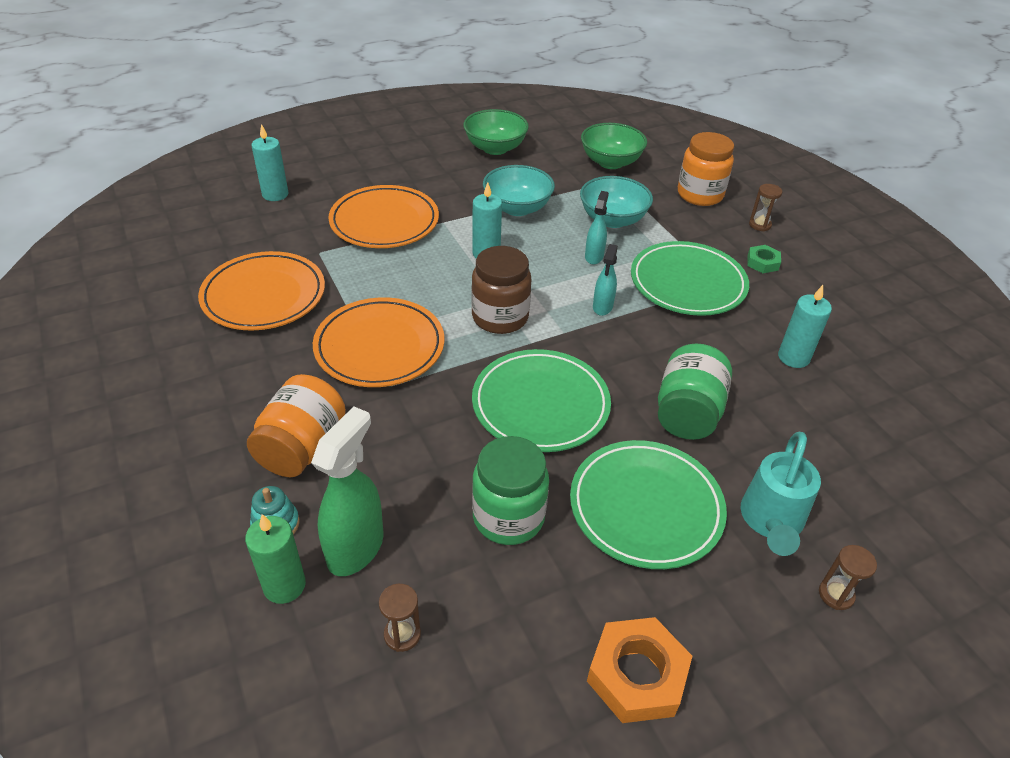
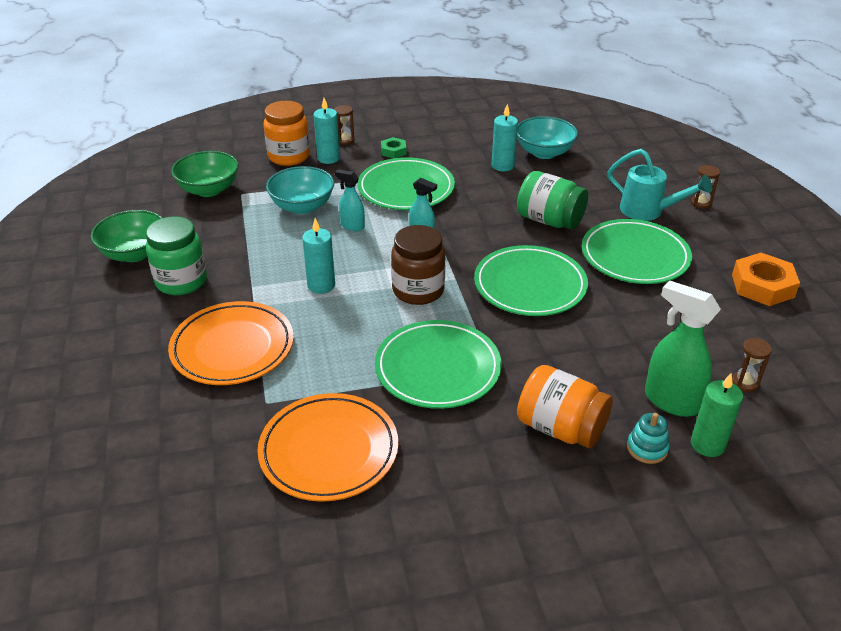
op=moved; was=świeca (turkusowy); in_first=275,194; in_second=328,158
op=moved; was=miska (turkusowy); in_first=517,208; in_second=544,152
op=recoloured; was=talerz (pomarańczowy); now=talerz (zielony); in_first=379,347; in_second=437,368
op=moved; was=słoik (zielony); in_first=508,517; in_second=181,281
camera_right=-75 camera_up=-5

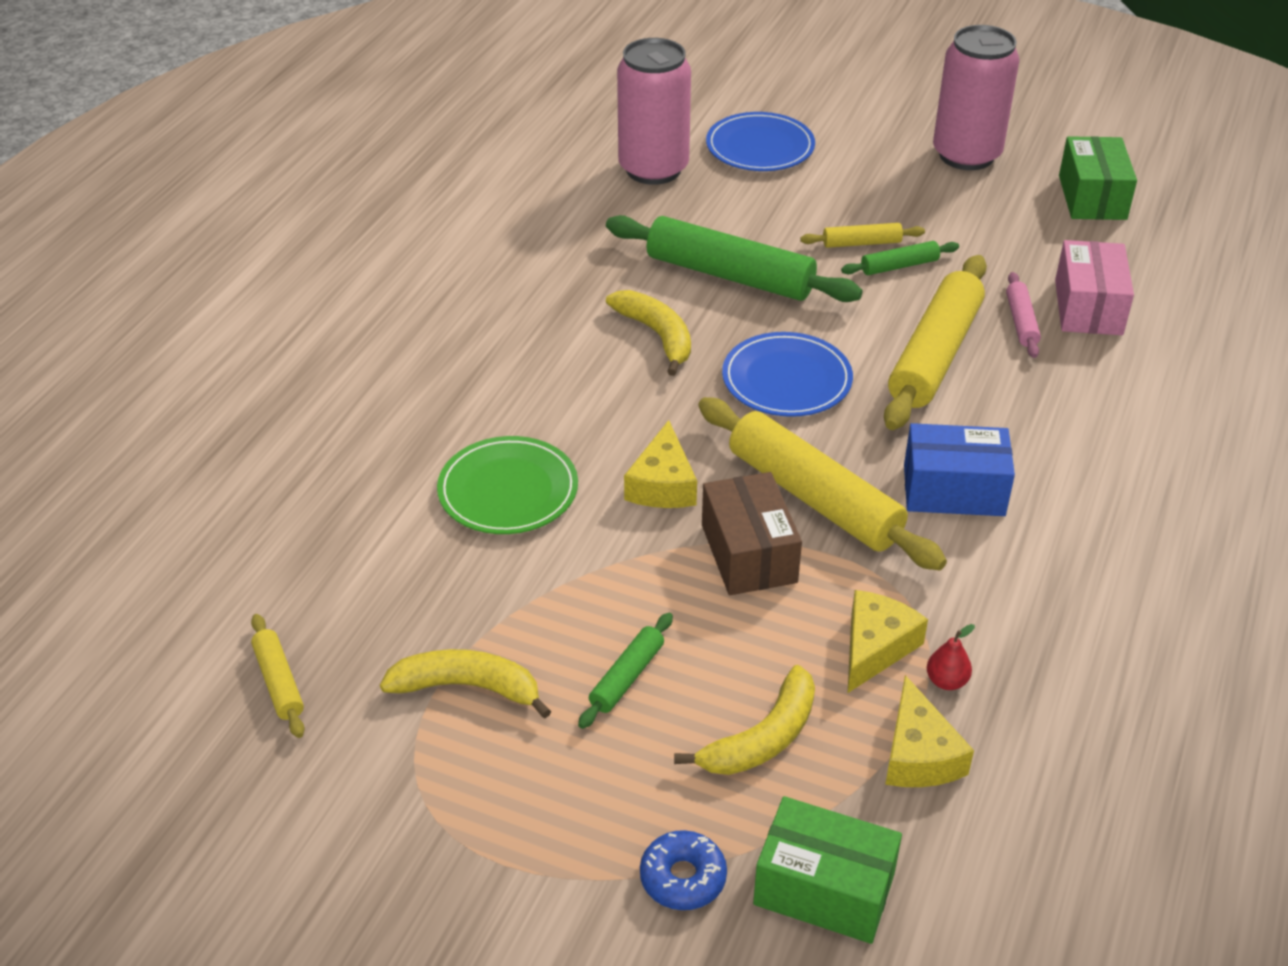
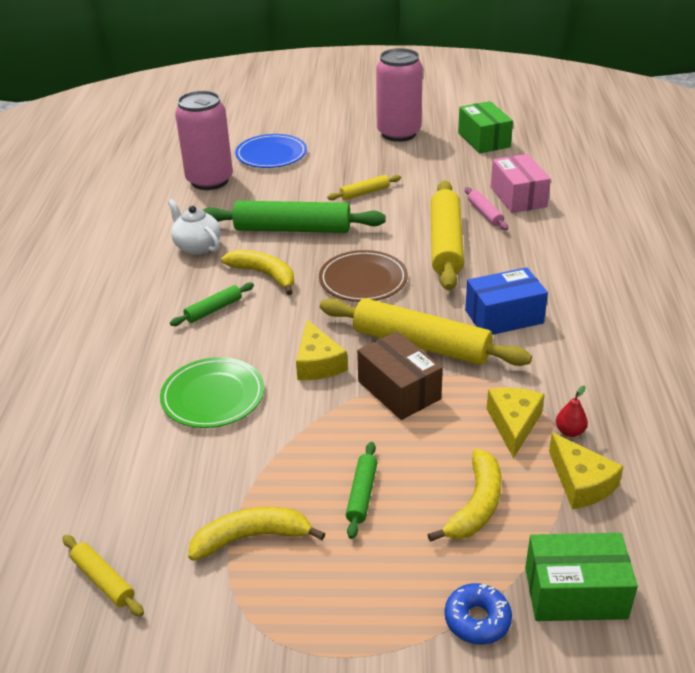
op=moved; was=wałek do ciasta (zielony); in_first=899,266; in_second=213,310
op=recoloured; was=talerz (niebieski); now=talerz (brązowy); in_first=786,380; in_second=363,280
op=added; now=imbryk (biały); in_second=197,246
camera_right=-20 camera_up=-5

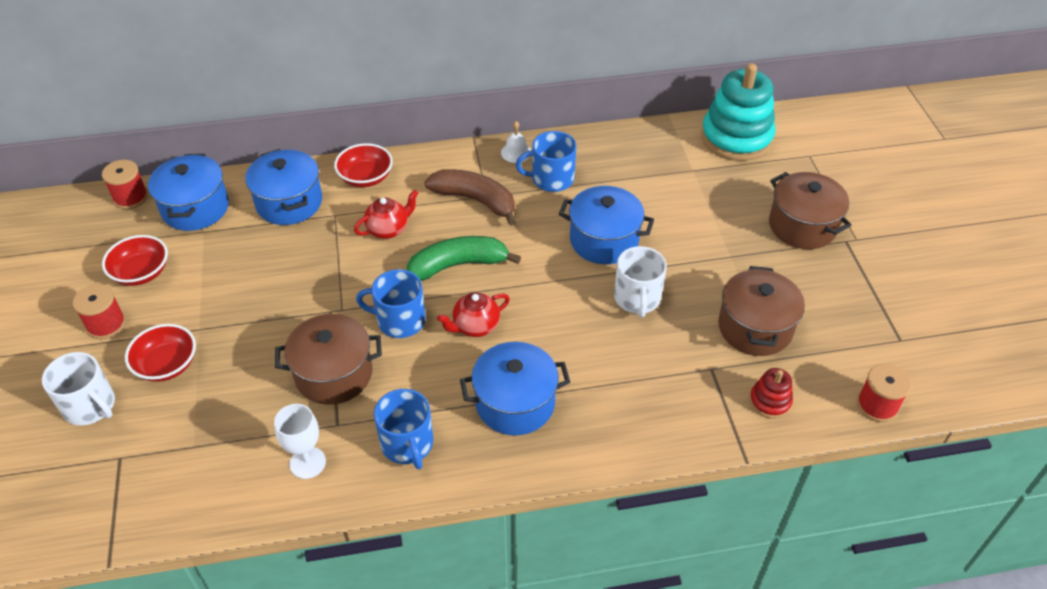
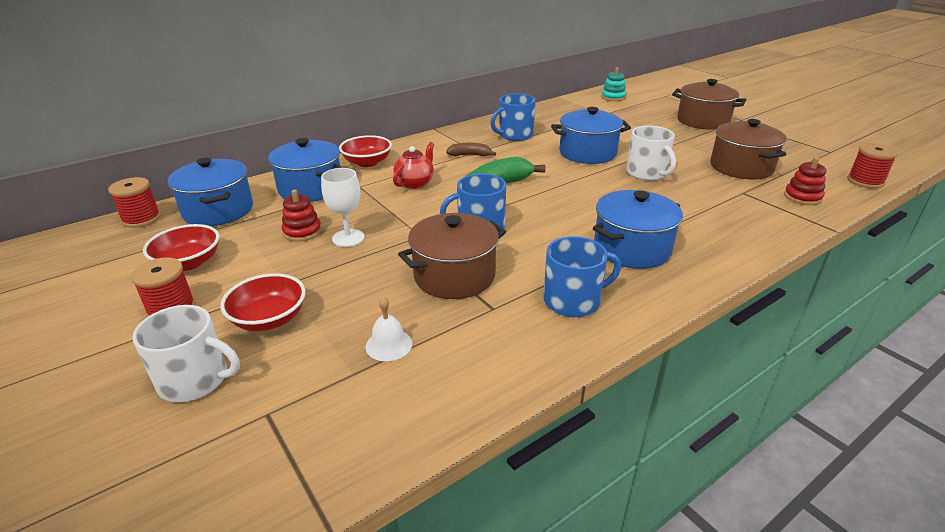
op=resized; was=zabawka nakładanka (turkusowy); in_first=736,138; in_second=613,97; ratio=0.46
op=moved; was=dzwonek (biały); in_first=516,152; in_second=389,345
op=resized; was=banan (brązowy); in_first=475,200; in_second=470,155; ratio=0.54
op=removed; was=imbryk (czerwony); in_first=475,326
op=turned; was=kubek (niebieski); in_first=407,444; in_second=573,301; clockwise=-60
op=moved; was=kielich (biały); in_first=307,463; in_second=348,238
op=added; now=zabawka nakładanka (czerwony); in_second=302,232
camera_right=-25 camera_up=-15

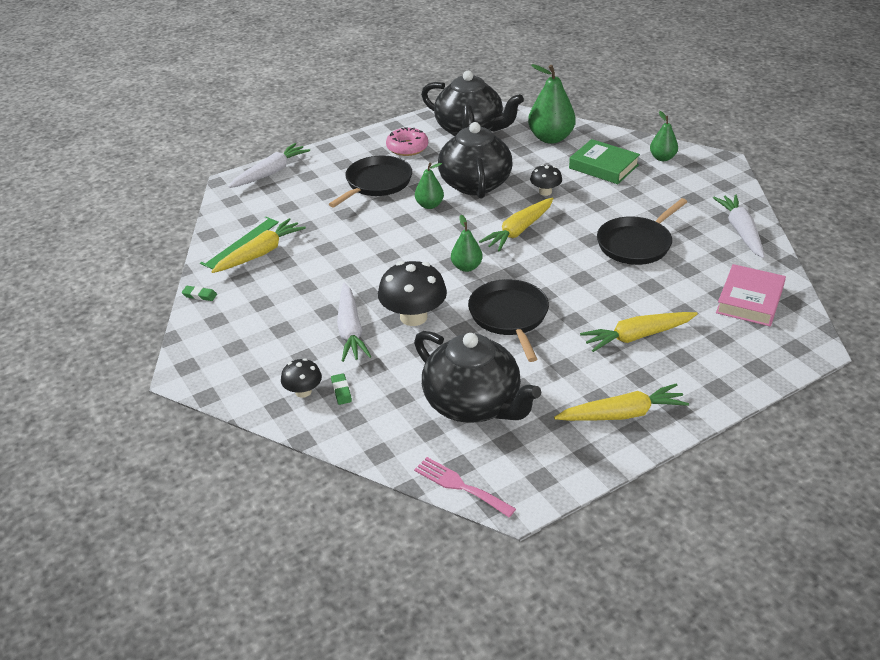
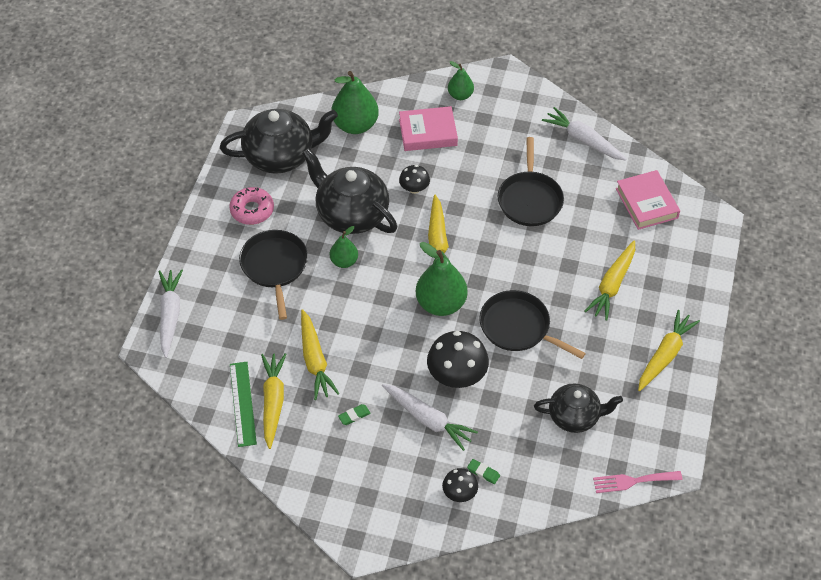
op=recoloured; was=książka (zielony); now=książka (różowy); in_first=603,166; in_second=428,132
op=resized; was=gruszka (zielony); in_first=466,267; in_second=441,304; ratio=1.76
op=moved; was=gumka do mazania (zielony); in_first=199,295; in_second=354,416
op=resized; was=imbryk (czarny); in_first=473,404; in_second=575,416; ratio=0.64
op=added; now=marchewka (żółty); in_second=315,360
camera_right=-45 camera_up=15

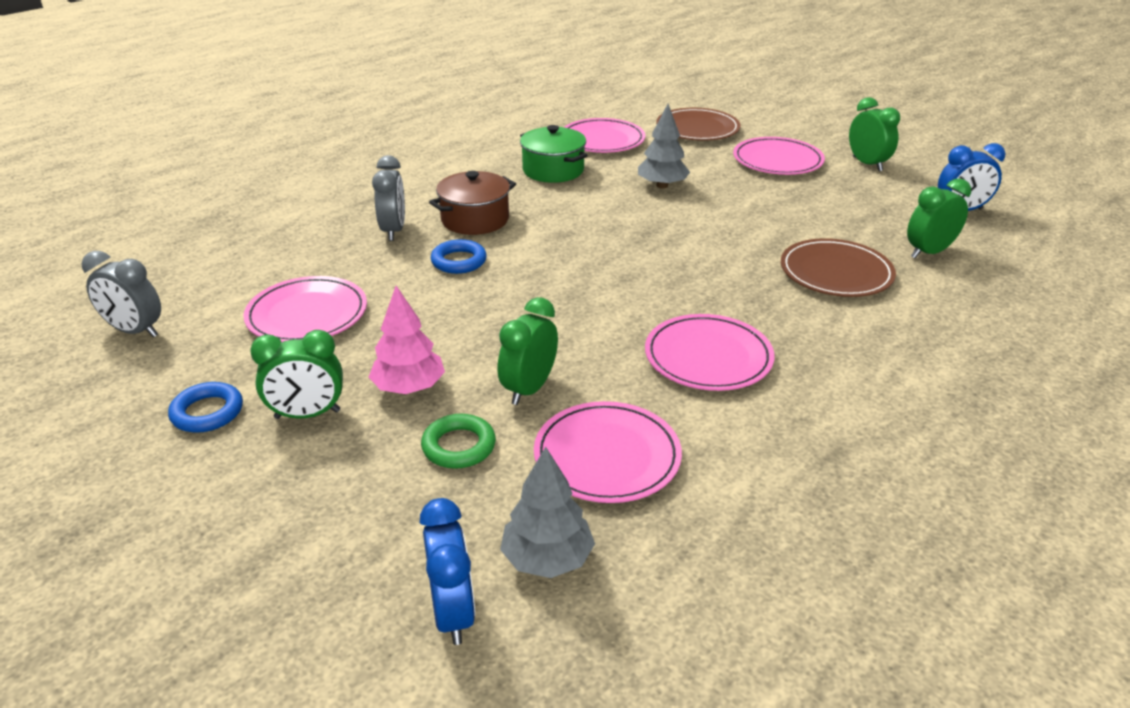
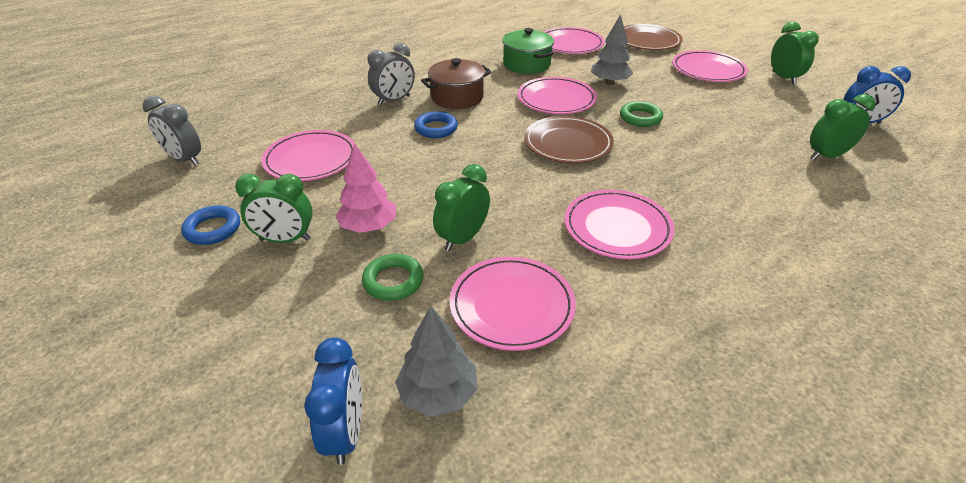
op=turned; was=budzik (szary); in_first=393,231; in_second=394,101; clockwise=45
op=moved; was=talerz (brązowy); in_first=836,273; in_second=568,143
op=added; now=talerz (różowy); in_second=556,99
op=added; now=pierścień (zielony); in_second=640,118
camera_right=10 camera_up=5

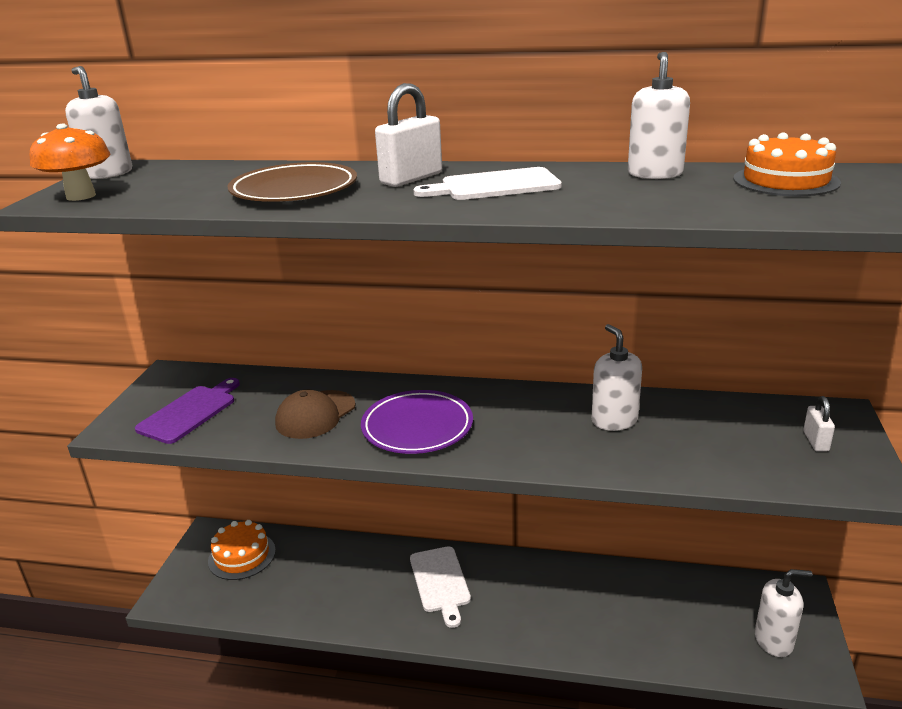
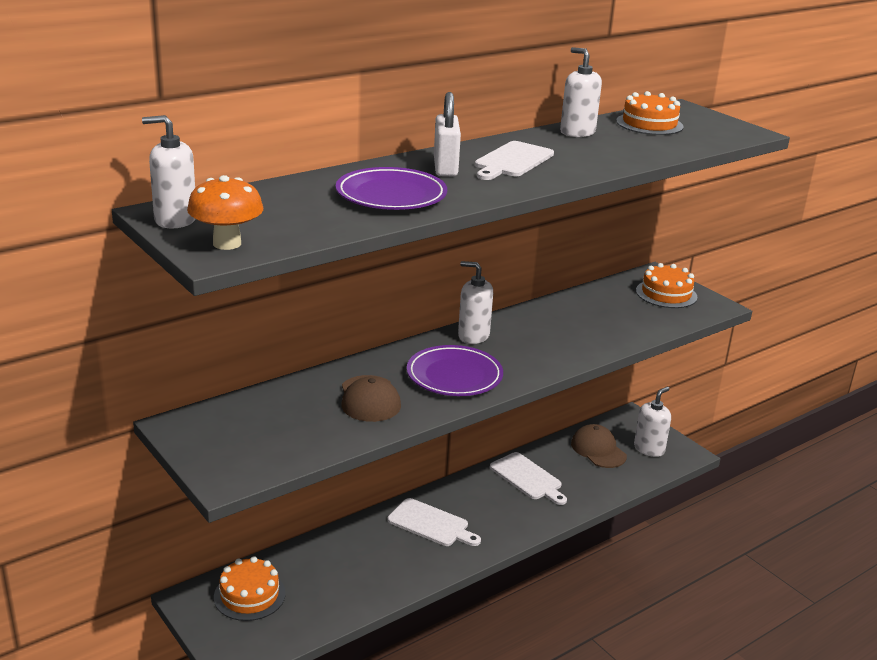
op=recoloured; was=talerz (brązowy); now=talerz (fioletowy); in_first=294,190; in_second=391,195
op=moved; was=dozownik mydła (biały); in_first=614,420; in_second=473,336
op=removed; was=deska do krojenia (fioletowy); in_first=190,412
op=replaced; was=kłódka (biały); now=tort (pomarańczowy); in_first=815,441; in_second=666,294
op=added; now=czapka (brązowy); in_second=598,450
op=added; now=deska do krojenia (biały); in_second=528,478
camera_right=-50 camera_up=0

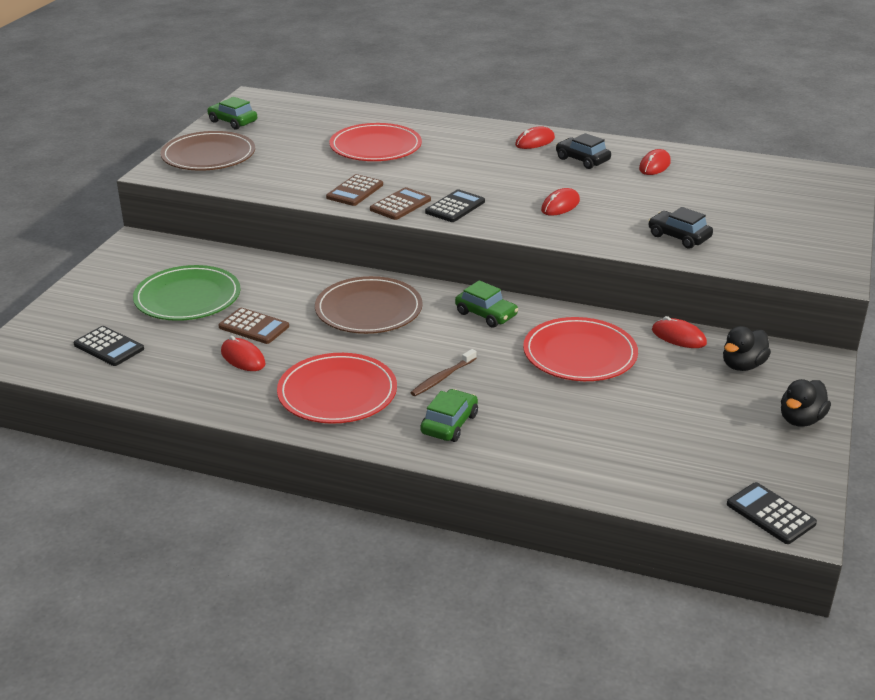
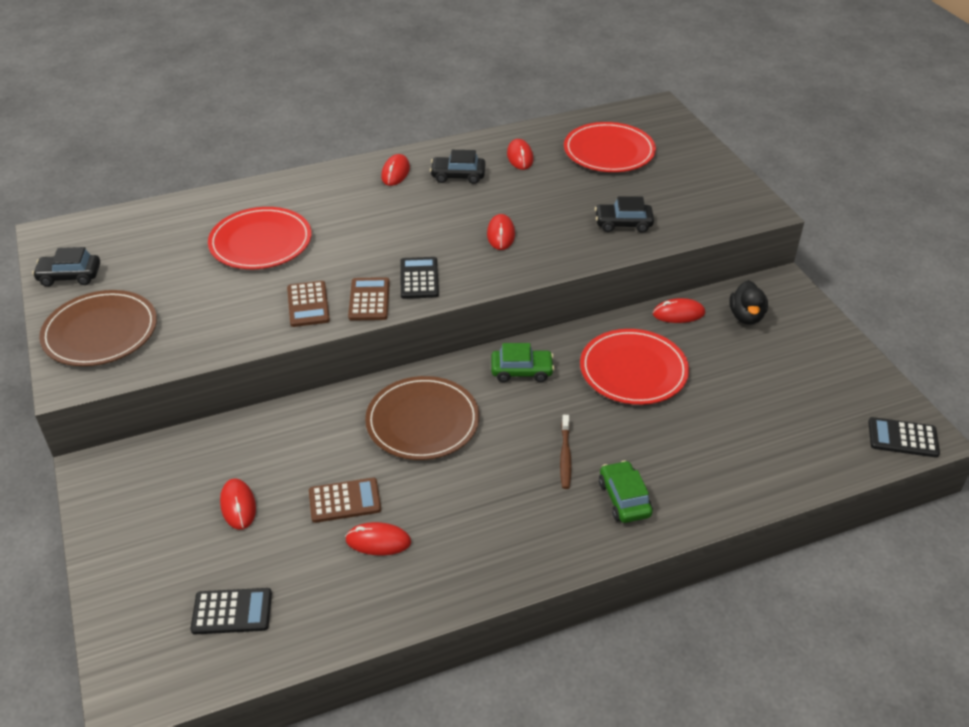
op=recoloured; was=samochód (zielony); now=samochód (czarny); in_first=233,122; in_second=70,276
op=replaced; was=talerz (zielony); now=myszka (czerwony); in_first=187,297; in_second=238,505
op=moved; was=talerz (czerwony); in_first=337,393; in_second=609,151
op=removed; was=kaczka (czarny); in_first=800,420
camera_right=-40 camera_up=10

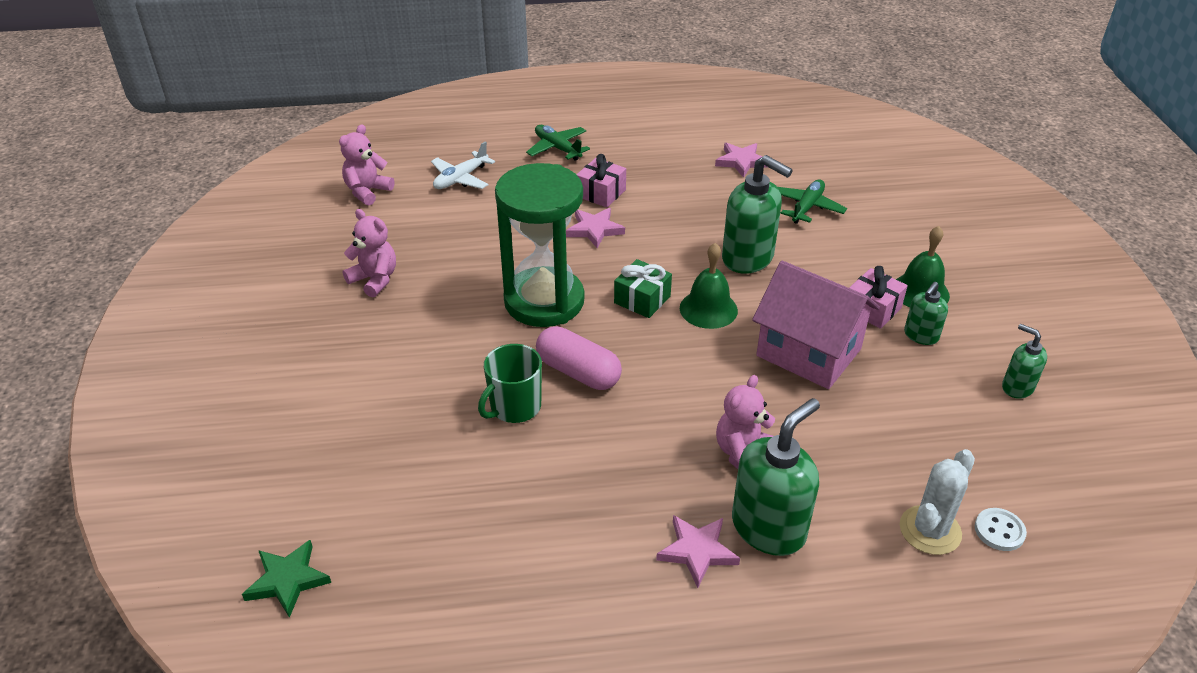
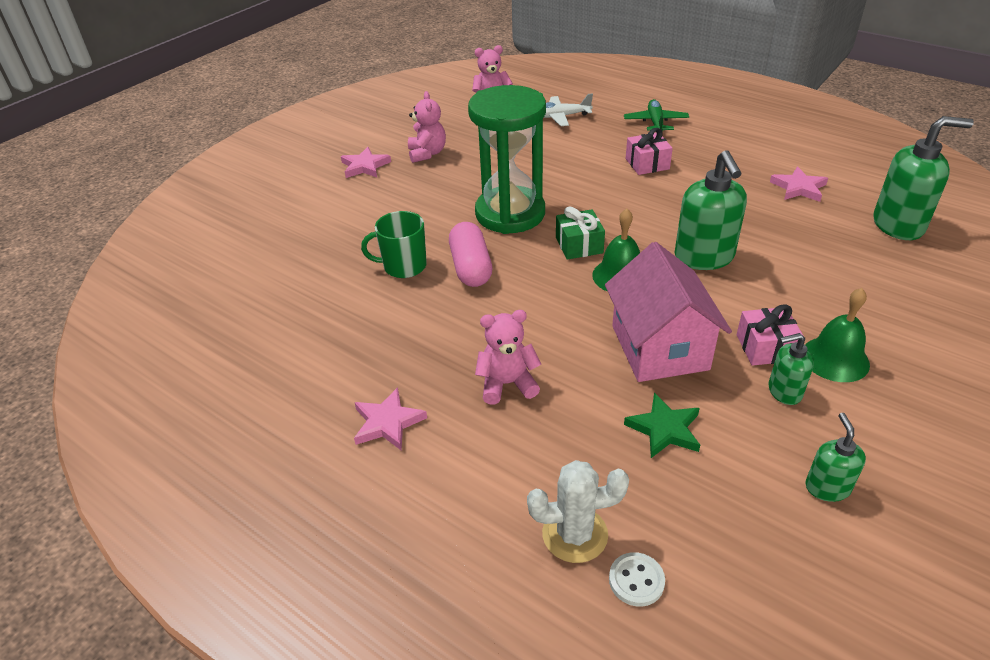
op=removed; was=samolot (zielony); in_first=807,207
op=moved; was=gwiazda (różowy); in_first=594,230; in_second=365,166
op=moved; was=dozownik mydła (zielony); in_first=769,528; in_second=898,225
op=moved; was=gwiazda (zielony); in_first=287,580; in_second=664,429
camera_right=45 camera_up=0

